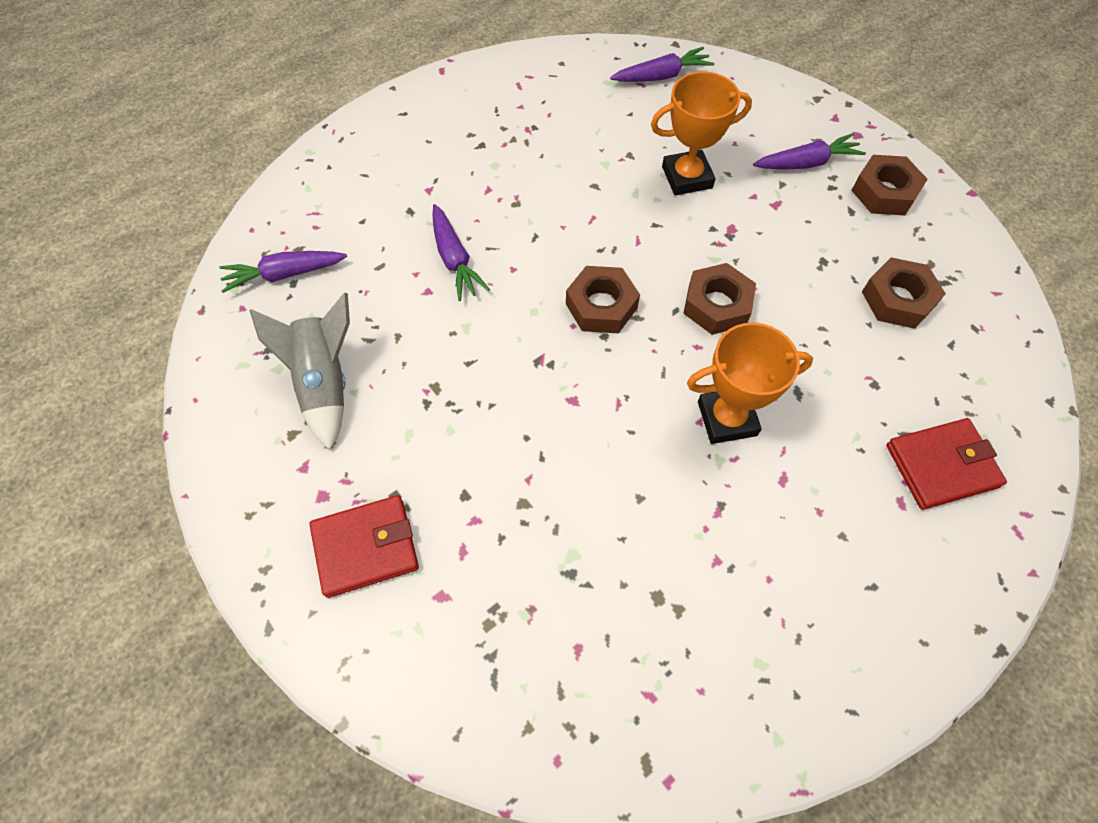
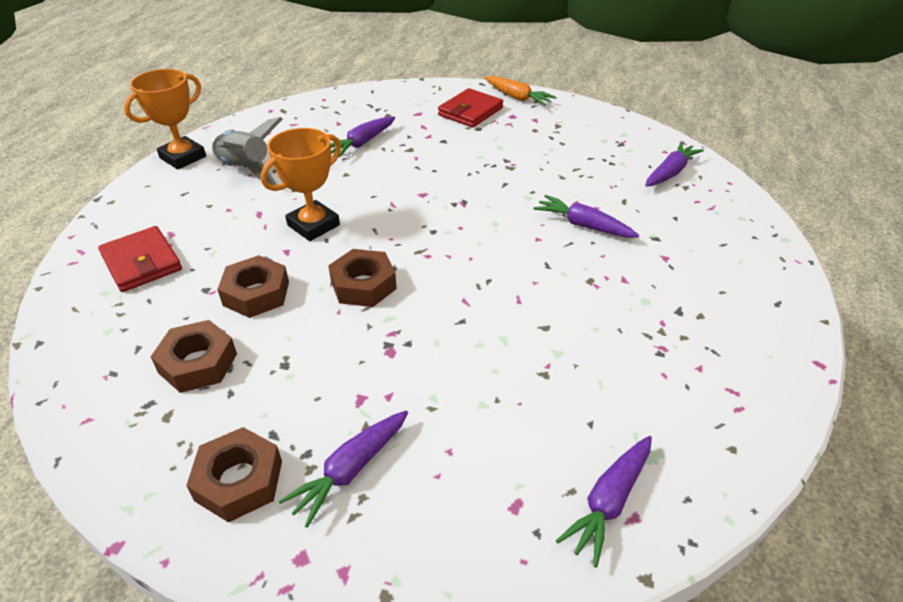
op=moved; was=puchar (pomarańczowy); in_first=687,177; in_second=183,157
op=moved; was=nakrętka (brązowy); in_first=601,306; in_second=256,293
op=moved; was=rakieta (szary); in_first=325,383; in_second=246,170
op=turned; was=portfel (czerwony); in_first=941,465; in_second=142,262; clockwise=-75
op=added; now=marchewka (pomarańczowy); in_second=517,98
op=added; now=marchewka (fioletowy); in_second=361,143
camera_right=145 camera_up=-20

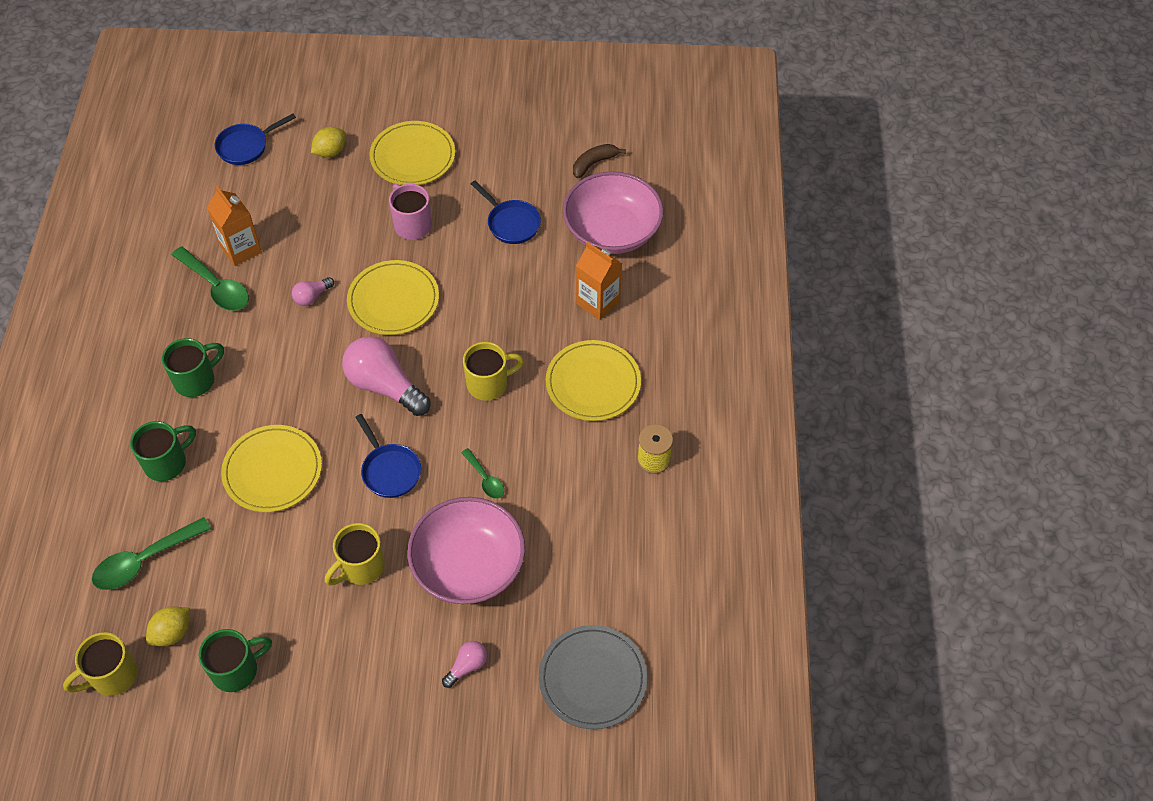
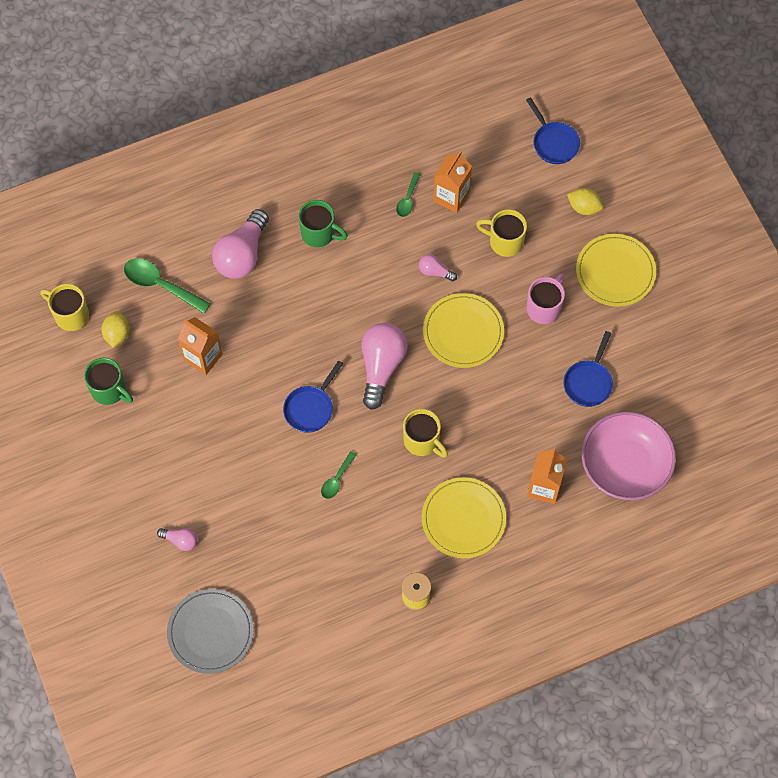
op=turned; was=patelnia (niebieski); in_first=246,146; in_second=553,142; clockwise=-150
op=removed; was=banan (brązowy); in_first=594,163
op=resized; was=łyżka (zielony); in_first=216,286; in_second=408,199; ratio=0.57
op=replaced; was=kubek (zielony); now=żarówka (różowy); in_first=167,462; in_second=242,254
op=removed; was=talerz (żółty); in_first=272,471
op=removed; was=miska (różowy); in_first=468,565
op=moved; was=kubek (żółty); in_first=361,567; in_second=504,241
op=turned; was=cytryna (żółty); in_first=172,633; in_second=117,334; clockwise=75
op=added; now=karton mleka (pomarańczowy); in_second=203,357
camera_right=65 camera_up=10

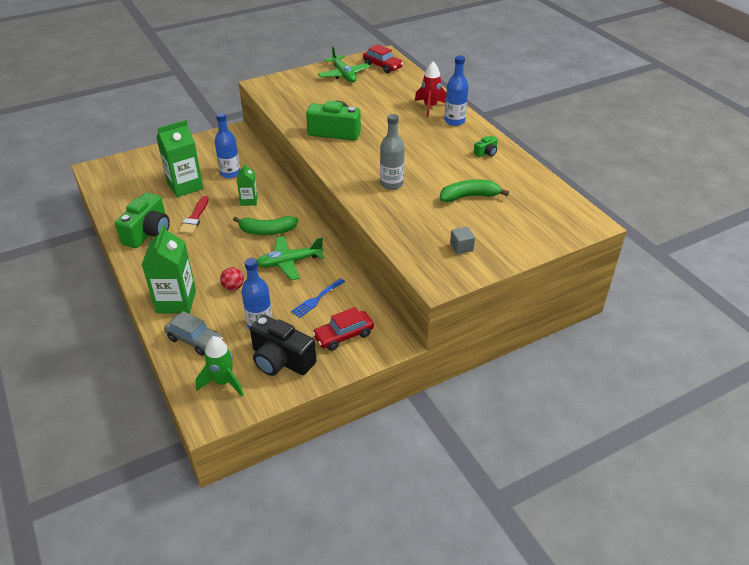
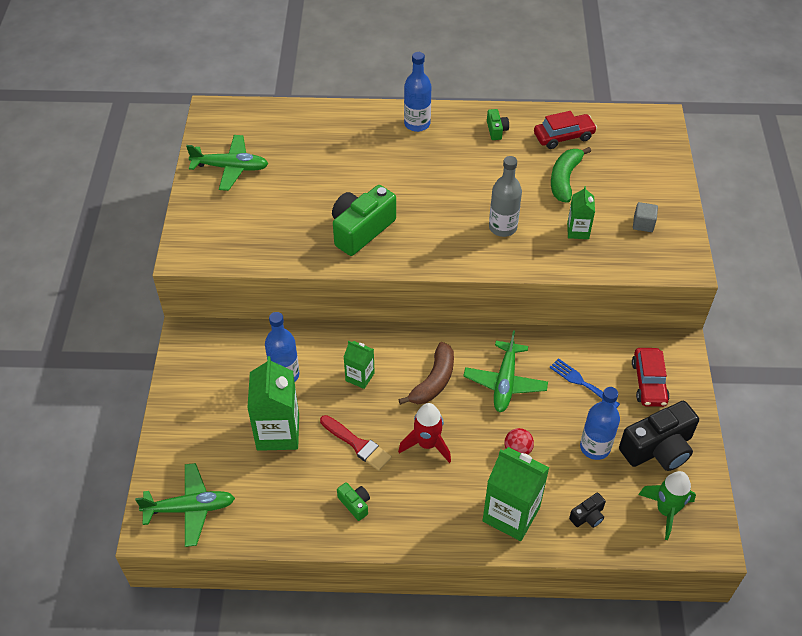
op=moved; was=samochód (czerwony); in_first=382,66; in_second=563,136
op=moved; was=rakieta (czerwony); in_first=430,107; in_second=427,444
op=resized; was=aparat fotograficzny (zielony); in_first=148,232; in_second=355,504; ratio=0.46
op=recoloured; was=banan (zielony); now=banan (brązowy); in_first=267,231; in_second=433,381
op=turned; was=widelec (niebieski); in_first=316,299; in_second=581,382; clockwise=150
op=replaced; was=samochód (szary); now=aparat fotograficzny (czarny); in_first=195,340; in_second=588,516
op=added; now=karton mleka (zielony); in_second=578,231
op=added; now=samolot (zielony); in_second=190,508
camera_right=-60 camera_up=10

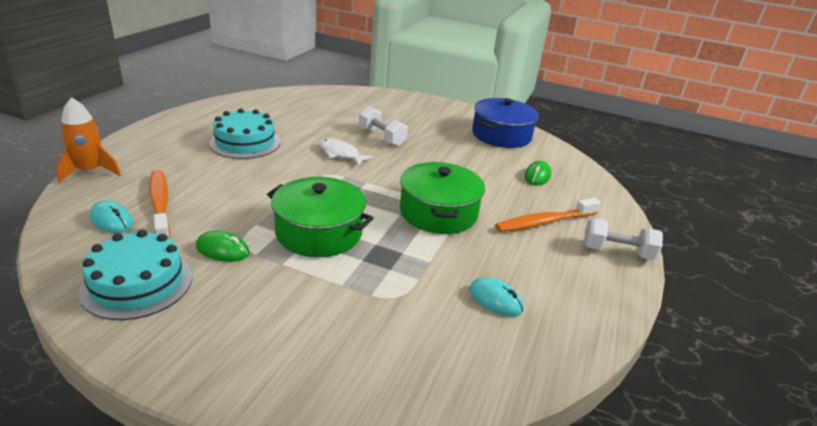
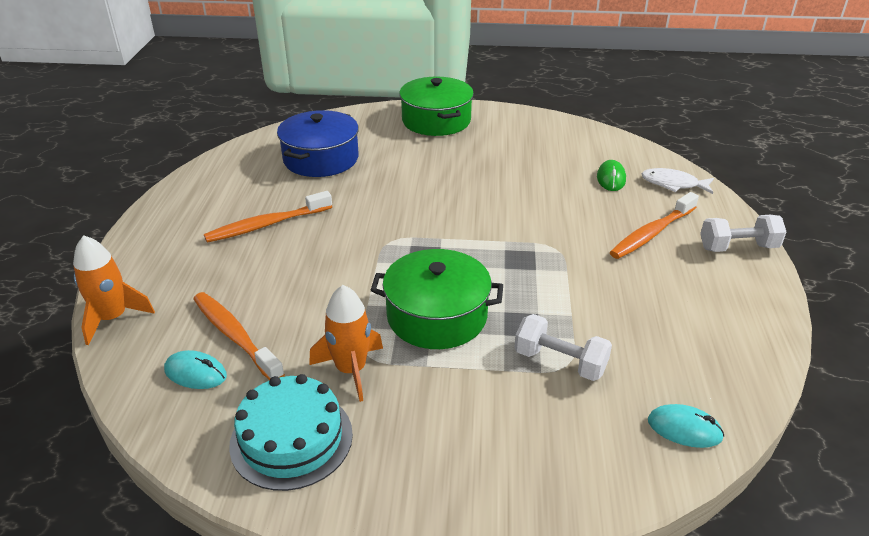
op=moved; was=garnek (niebieski); in_first=501,135; in_second=321,159
op=moved; was=hantel (biały); in_first=382,137; in_second=560,362
op=replaced; was=tort (turkusowy); now=szczoteczka do zębów (pomarańczowy); in_first=245,142; in_second=266,225
op=moved; was=ryba (biały); in_first=340,154; in_second=673,184
op=moved; was=garnek (zielony); in_first=438,212; in_second=436,120
op=replaced; was=myszka (zielony); now=rakieta (pomarańczowy); in_first=222,250; in_second=351,370
op=moved; was=myszka (turkusowy); in_first=495,300; in_second=684,429
camera_right=-15 camera_up=5

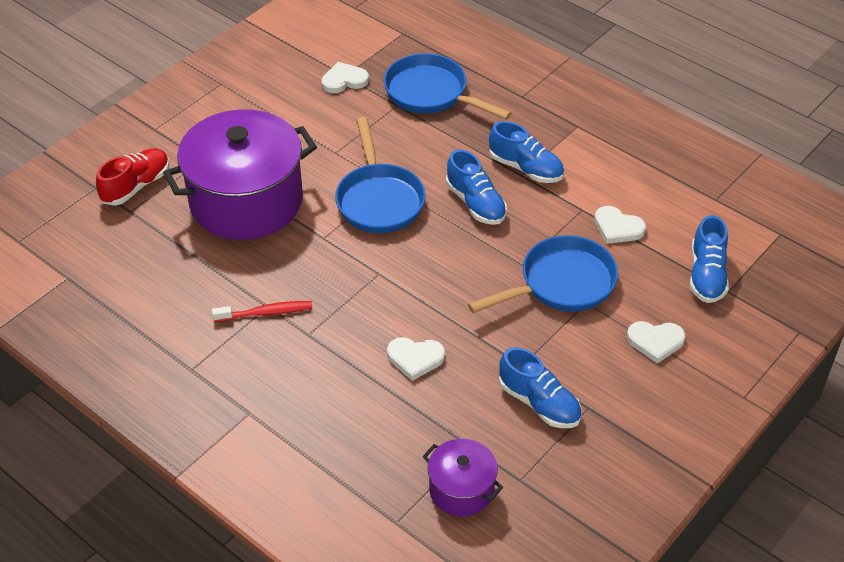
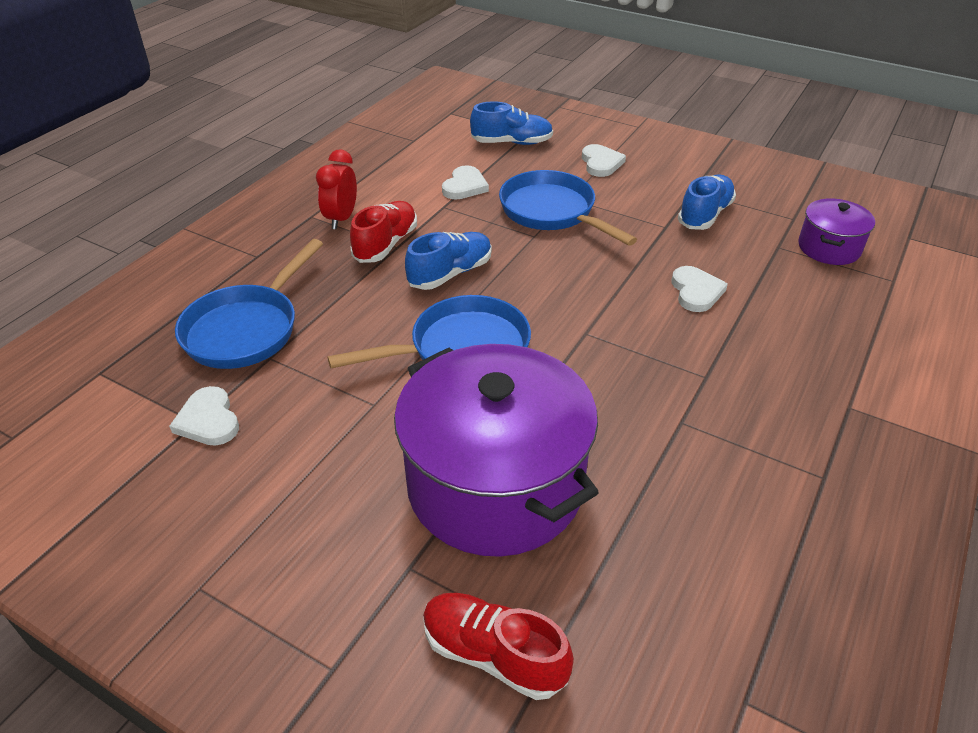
op=recoloured; was=but (niebieski); now=but (czerwony); in_first=526,168; in_second=386,244
op=removed; was=szczoteczka do zębów (czerwony); in_first=266,313
op=added; now=budzik (czerwony); in_second=341,219
camera_right=-100 camera_up=-5

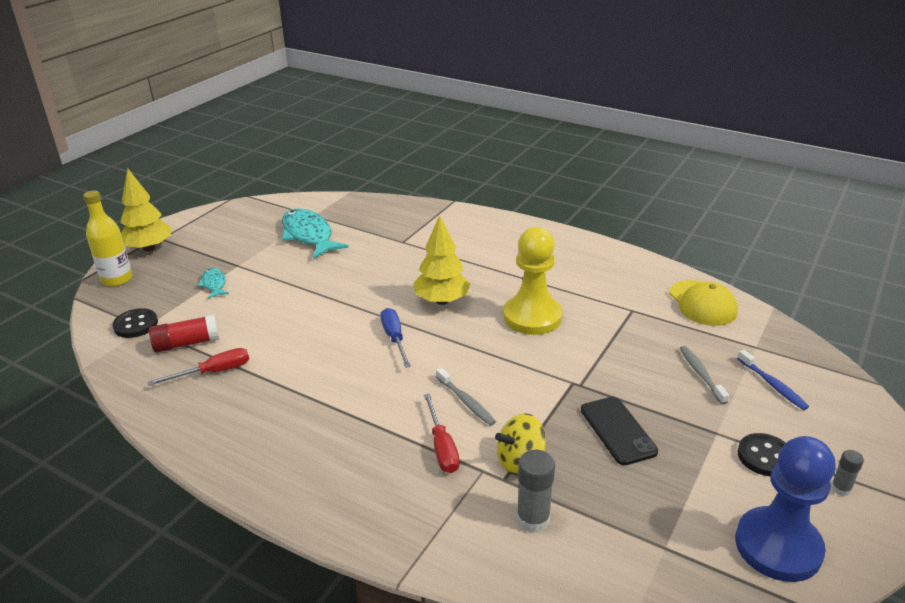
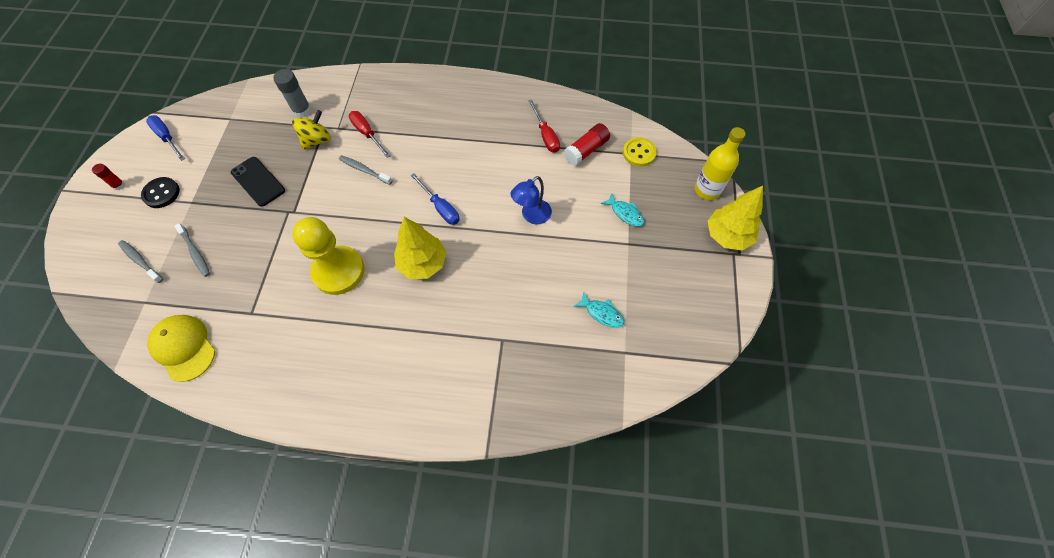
op=resized; was=ryba (turkusowy); in_first=308,235; in_second=602,313; ratio=0.5
op=recoloured; was=guzik (czarny); now=guzik (żółty); in_first=136,325; in_second=639,153
op=turned; was=śrubokręt (czerwony); in_first=213,372; in_second=545,135; clockwise=-60
op=recoloured; was=szczoteczka do zębów (niebieski); now=szczoteczka do zębów (szary); in_first=772,385; in_second=140,261
op=replaced; was=pionek (niebieski); now=śrubokręt (niebieski); in_first=778,546; in_second=167,138
op=recoloured; was=klej w sztyfcie (szary); now=klej w sztyfcie (czerwony); in_first=840,489; in_second=119,185
op=added; now=lampka (niebieski); in_second=531,216
camera_right=155 camera_up=30

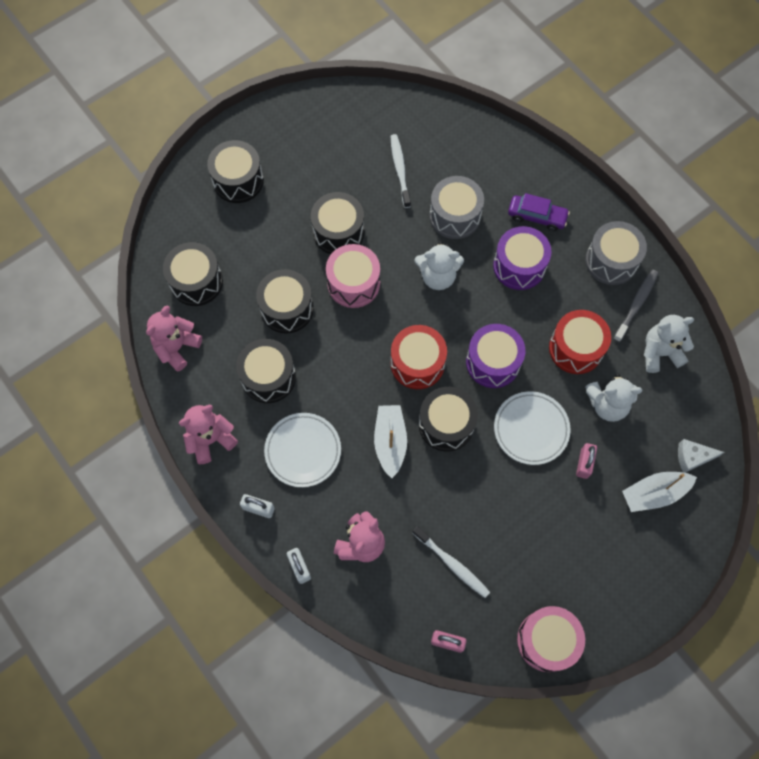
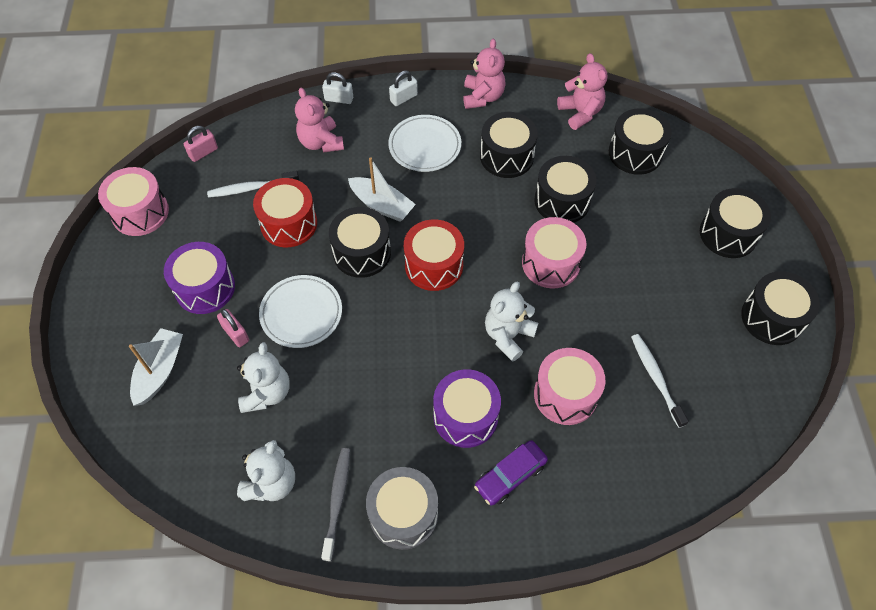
op=turned; was=szczoteczka do zębów (biały); in_first=400,170; in_second=656,378; clockwise=-135
op=recoloured; was=bęben (szary); now=bęben (różowy); in_first=455,216; in_second=565,395
op=moved; was=bęben (czarny); in_first=338,232; in_second=772,318
op=turned; was=szczoteczka do zębów (szary); in_first=636,304; in_second=337,501; clockwise=-150
op=moved; was=bęben (czerwony); in_first=575,348; in_second=289,223
op=moved; was=bęben (fioletowy); in_first=493,362; in_second=205,288
op=turned; was=miś (biały); in_first=607,404; in_second=267,393; clockwise=150
op=removed; was=ser (biały); in_first=692,457
camera_right=125 camera_up=-10

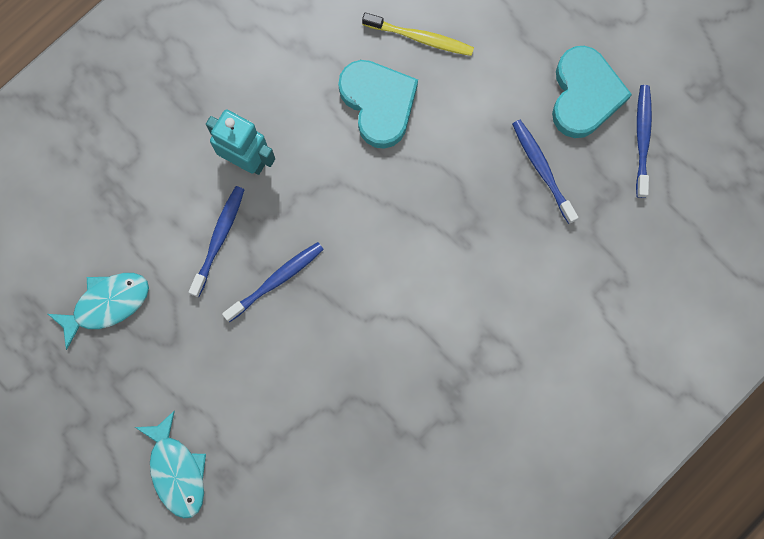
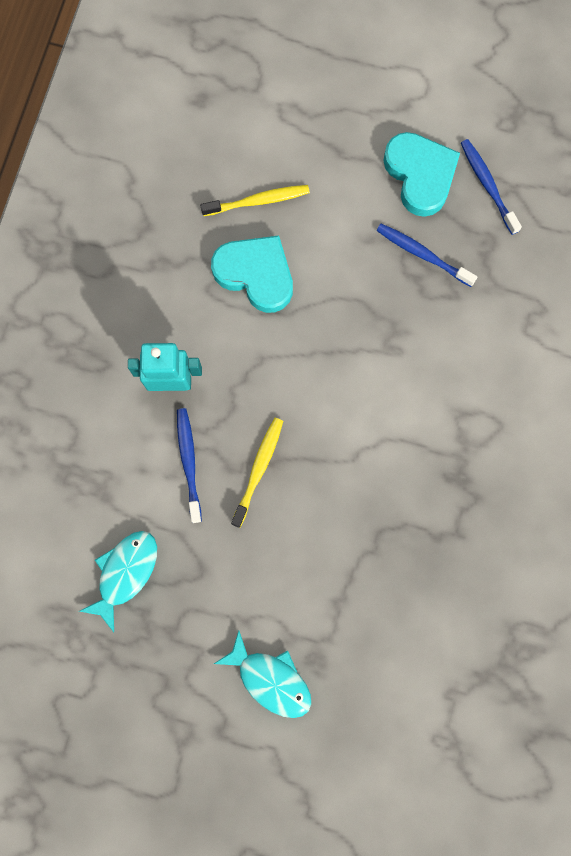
op=recoloured; was=szczoteczka do zębów (niebieski); now=szczoteczka do zębów (żółty); in_first=276,280; in_second=258,469
camera_right=-30 camera_up=0

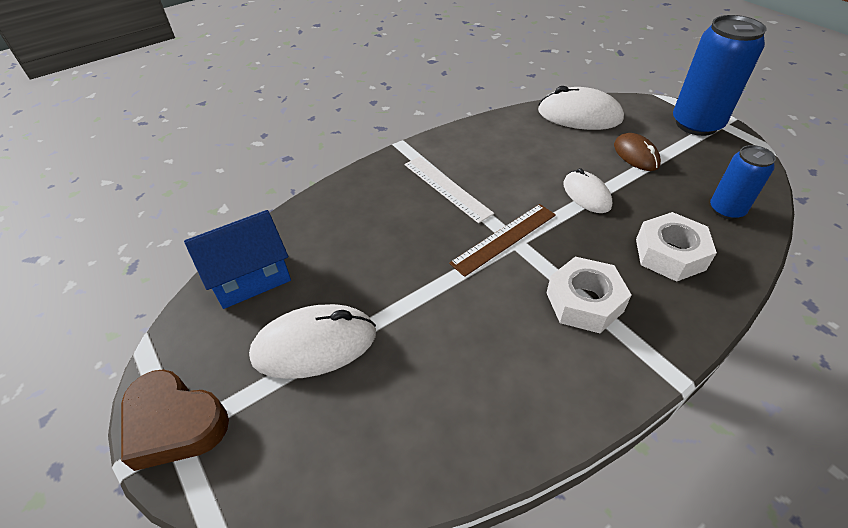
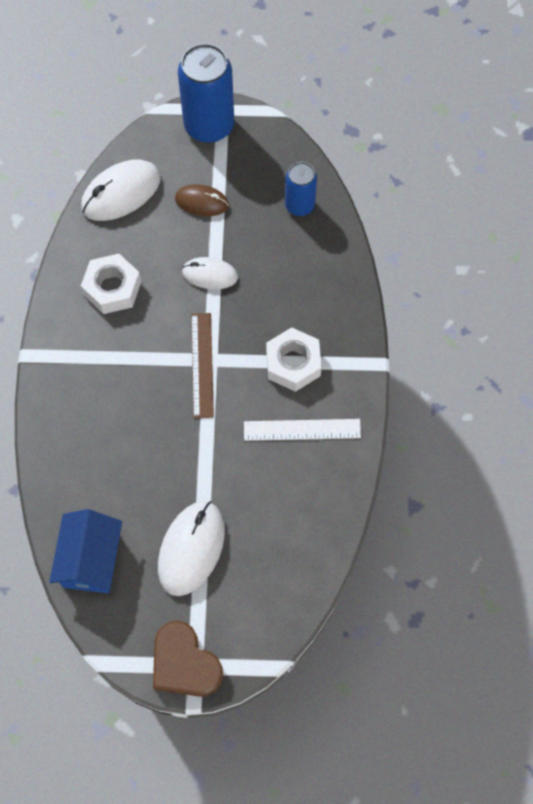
op=moved; was=linijka (biały); in_first=446,188; in_second=302,430
op=moved; was=nakrętka (biały); in_first=670,254; in_second=112,288
op=turned; was=serce (brązowy); in_first=174,423; in_second=184,663; clockwise=75
camera_right=-55 camera_up=20

